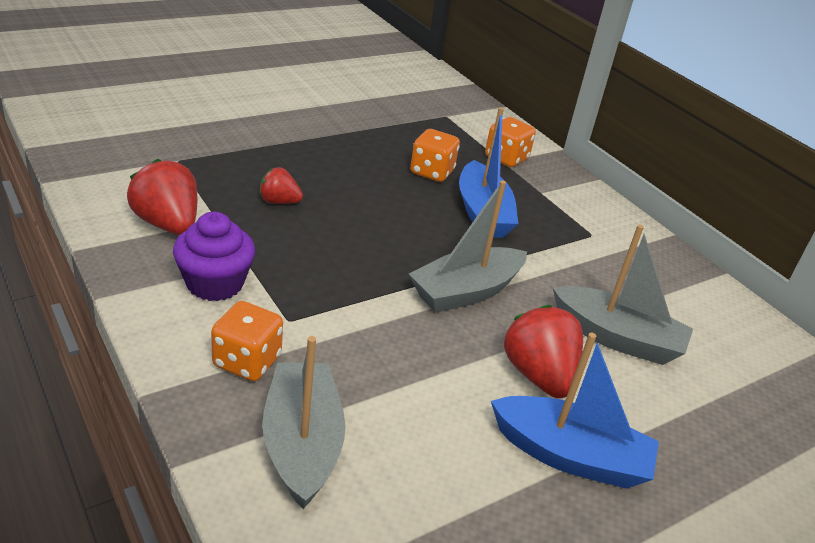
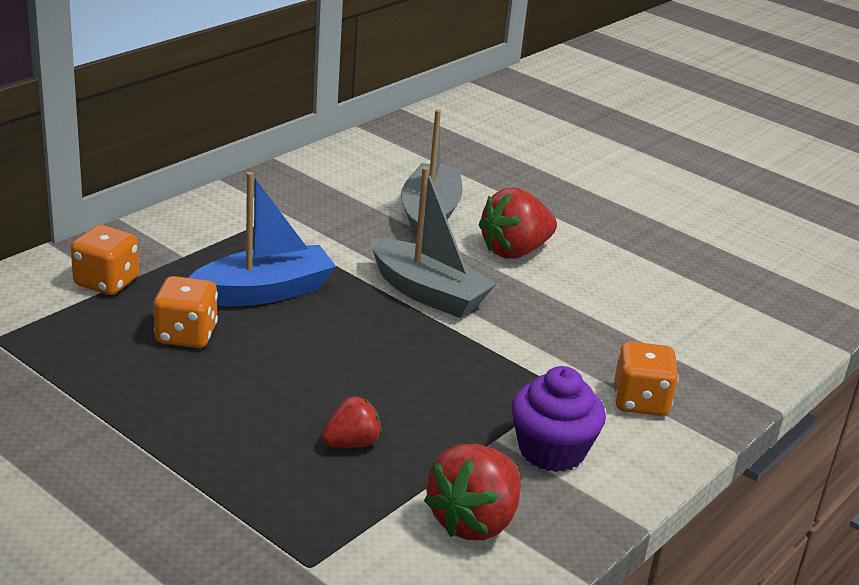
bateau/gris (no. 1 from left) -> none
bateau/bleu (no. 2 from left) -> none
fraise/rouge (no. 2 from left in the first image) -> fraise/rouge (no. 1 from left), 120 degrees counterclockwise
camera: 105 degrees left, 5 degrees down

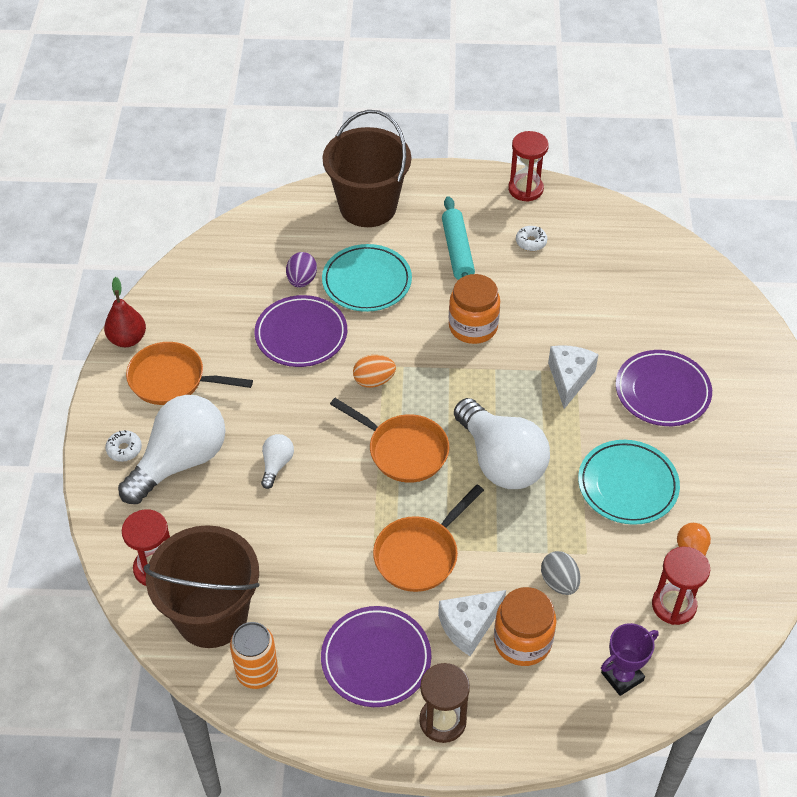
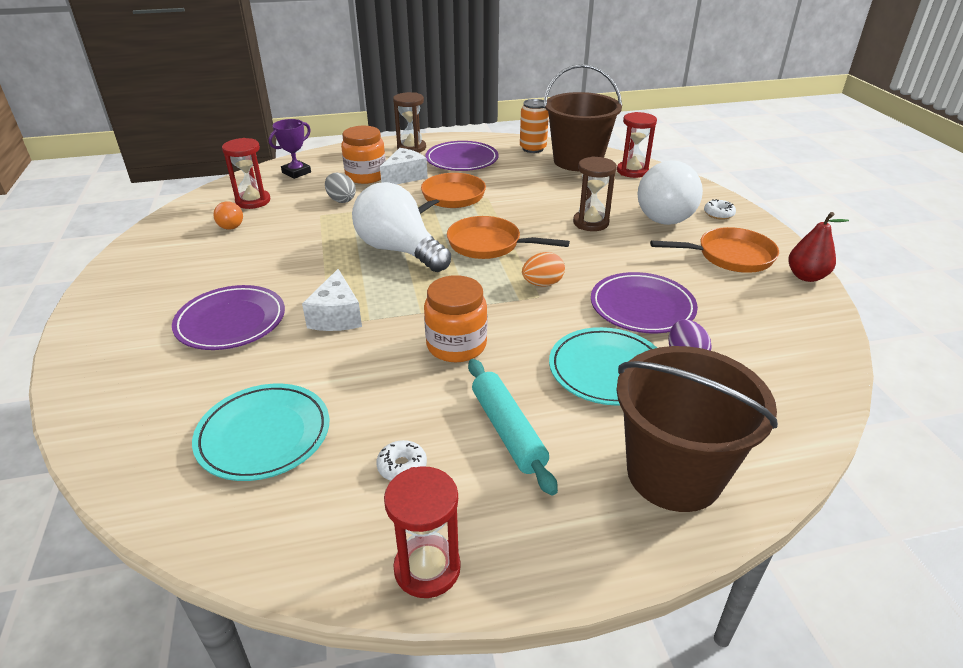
assiette/turquoise (no. 2 from left in the first image) -> assiette/turquoise (no. 1 from left), relocated
ampoule/blanc (no. 2 from left) -> sablier/marron (no. 2 from left)
camera: 165 degrees right, 15 degrees down

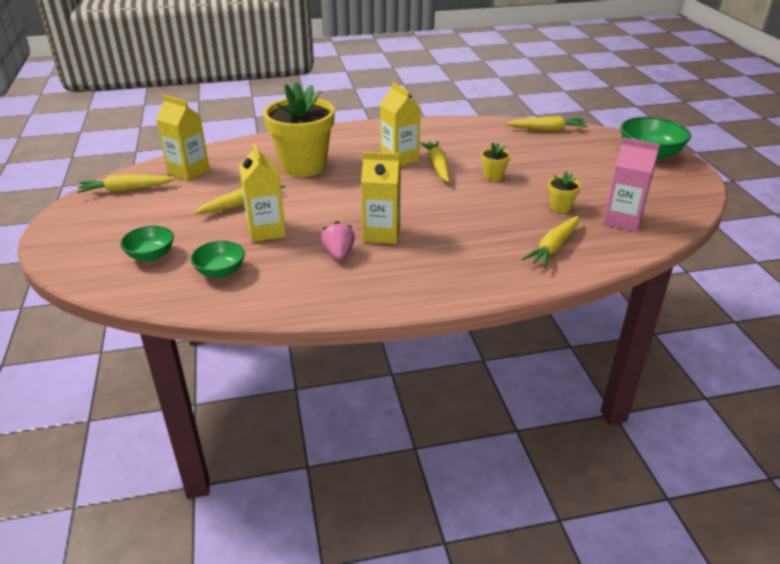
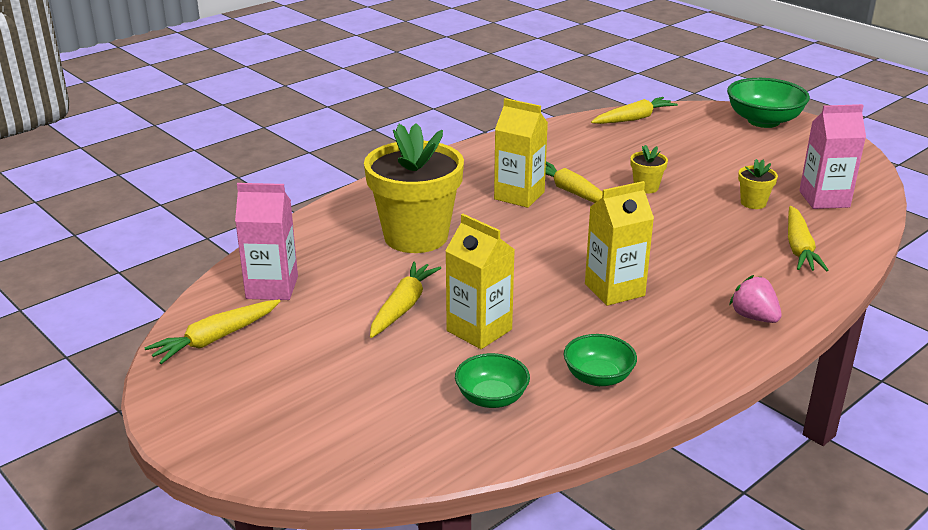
bol/vert (no. 1 from left in the first image) -> bol/vert (no. 2 from left), relocated
fraise/rose, relocated
brique de lait/jaune (no. 1 from left) -> brique de lait/rose (no. 1 from left)
camera: 30 degrees left, 5 degrees down

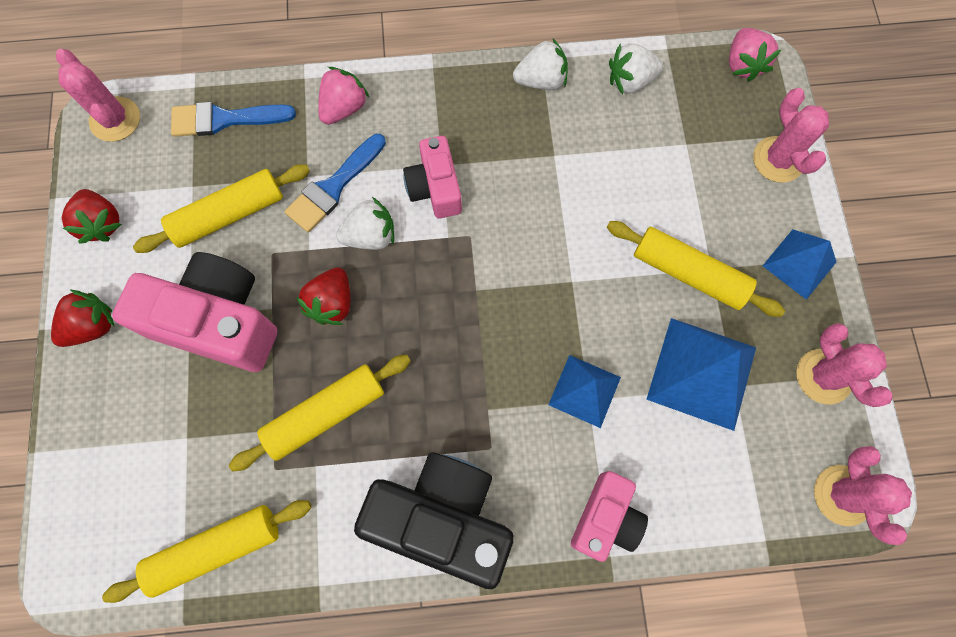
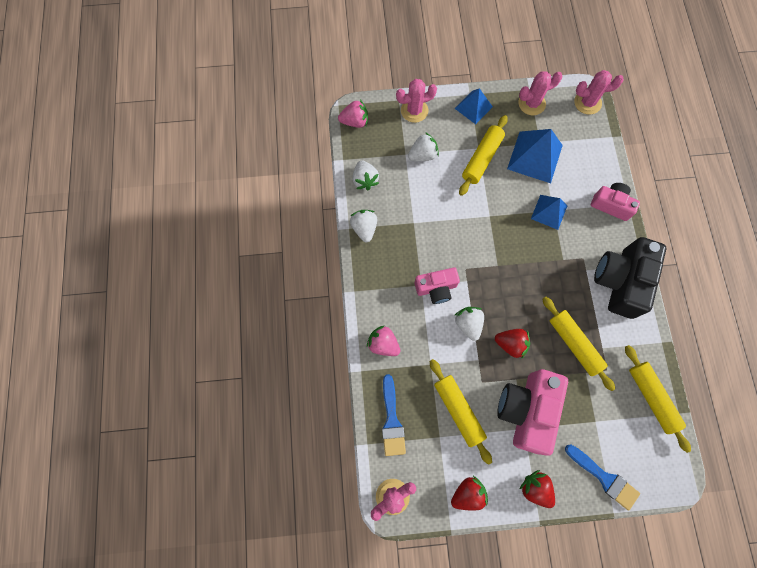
none -> fraise/blanc (no. 3 from left)
pinceau/bleu (no. 2 from left), relocated
camera: 90 degrees left, 0 degrees up

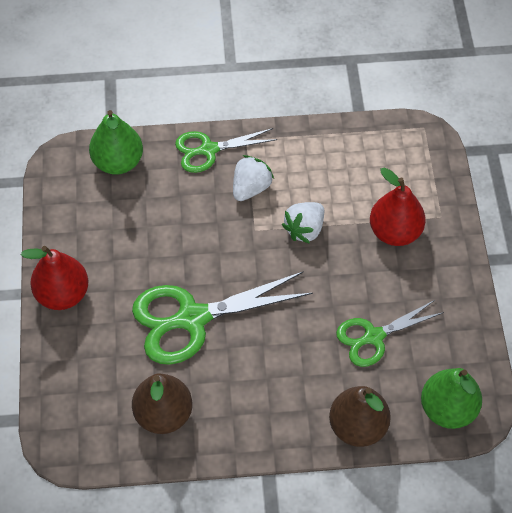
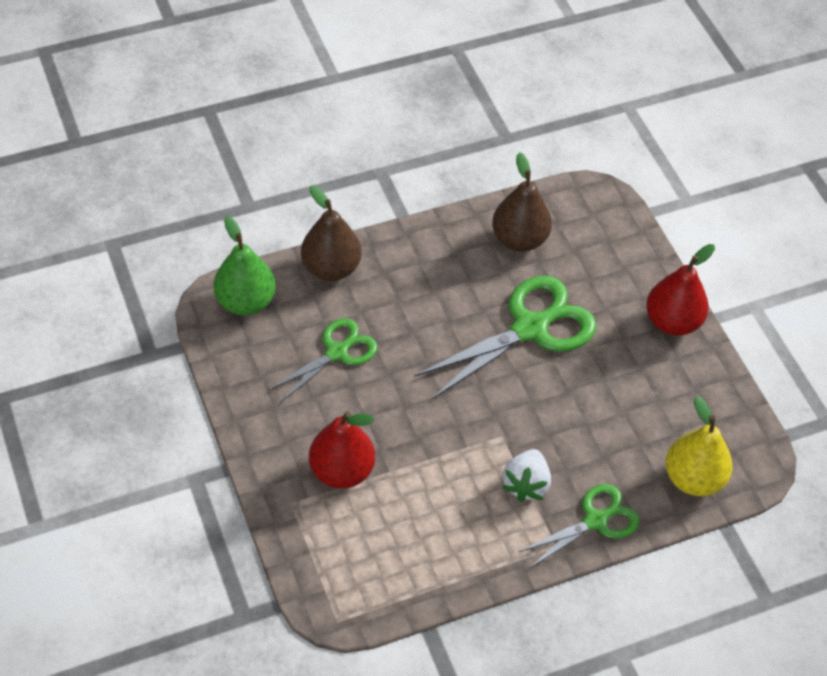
fraise/blanc (no. 2 from left) -> none
poire/vert (no. 1 from left) -> poire/jaune
camera: 160 degrees right, 5 degrees down

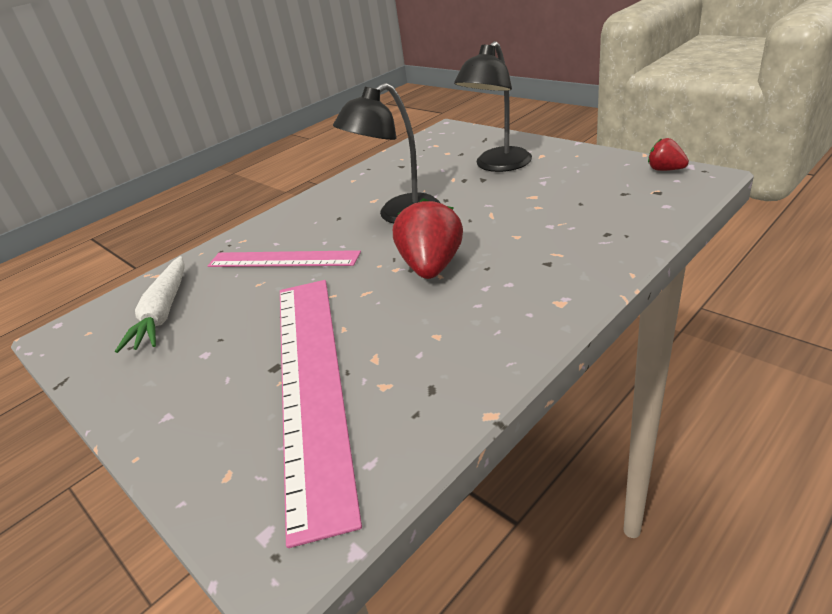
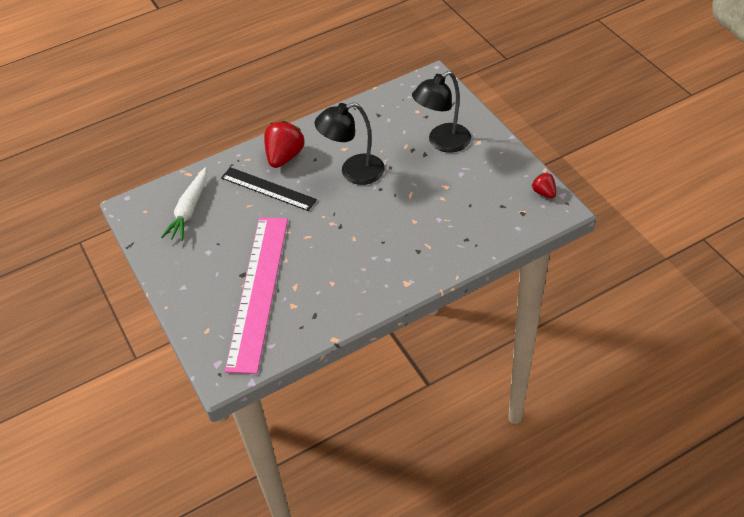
fraise/rouge (no. 1 from left), relocated
règle/rose (no. 1 from left) -> règle/noir
camera: 15 degrees right, 15 degrees up

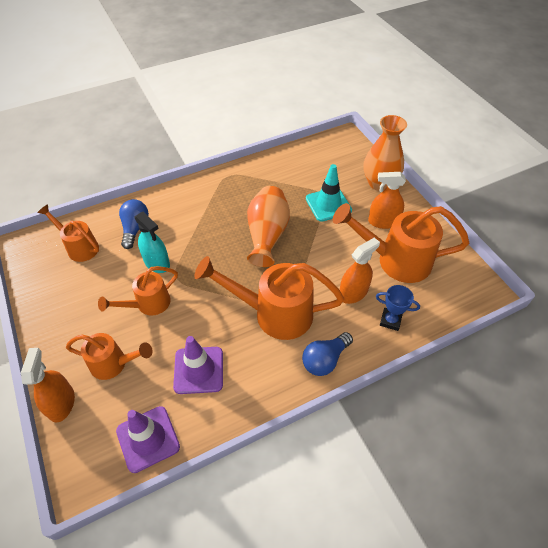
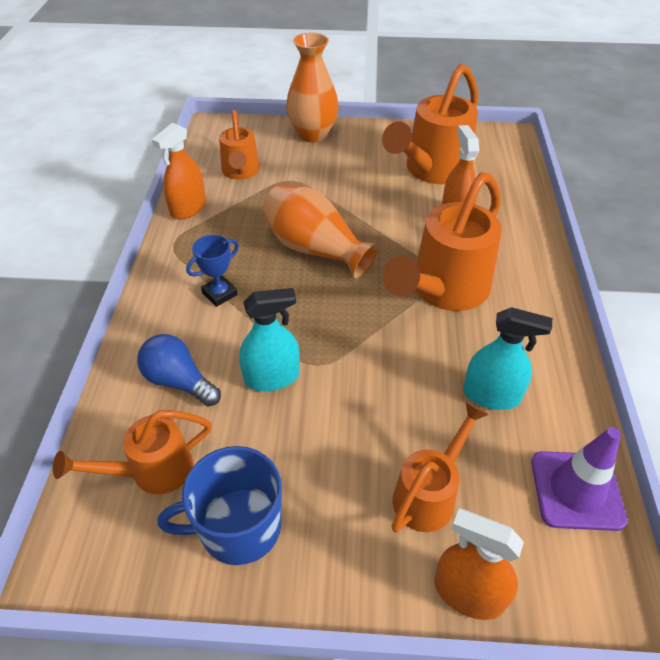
ampoule/bleu (no. 2 from left) -> none
cône de chantier/turquoise -> none
none -> tasse/bleu
arrosoir/orange (no. 3 from left in the first image) -> arrosoir/orange (no. 2 from left), relocated
vaporisateur/orange (no. 3 from left in the first image) -> vaporisateur/orange (no. 1 from left), relocated
trophée/bleu, relocated
cône de chantier/violet (no. 2 from left) -> vaporisateur/turquoise (no. 2 from left)
camera: 60 degrees left, 5 degrees down

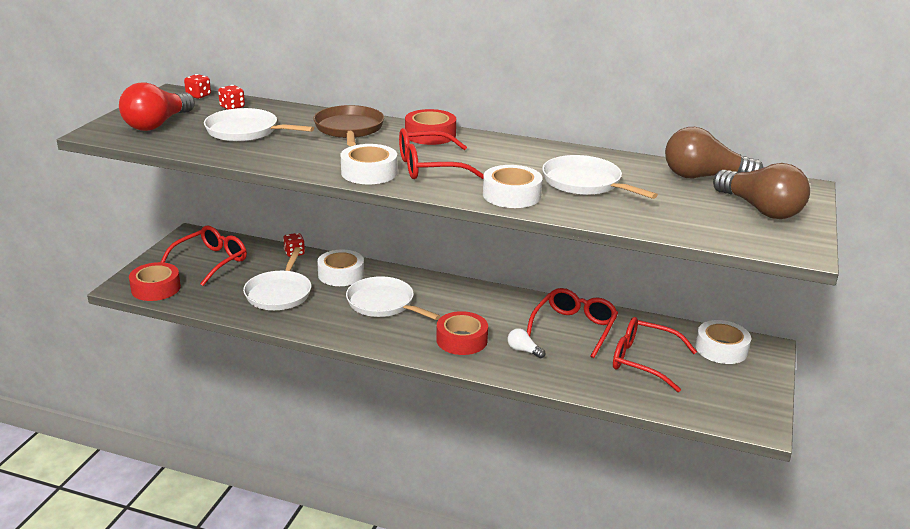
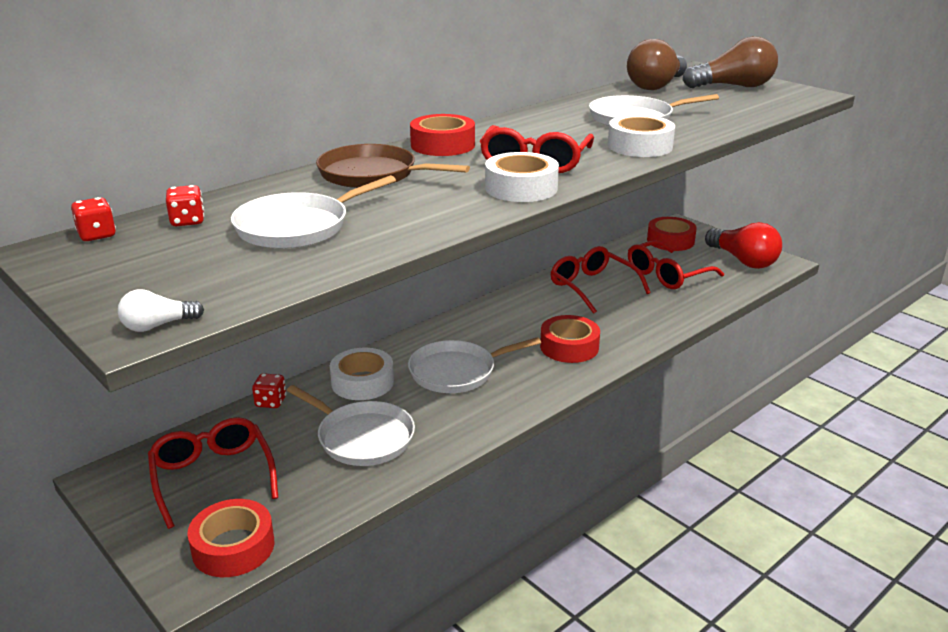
ampoule/rouge, relocated
ampoule/blanc, relocated
ruban adhésif/blanc (no. 4 from left) -> ruban adhésif/rouge (no. 4 from left)
camera: 60 degrees left, 0 degrees up

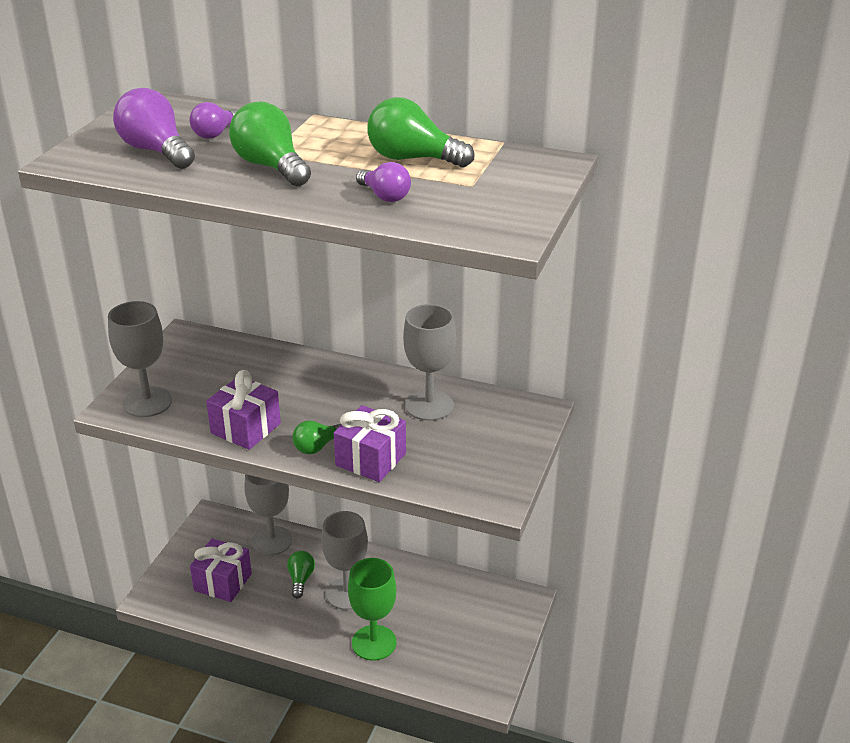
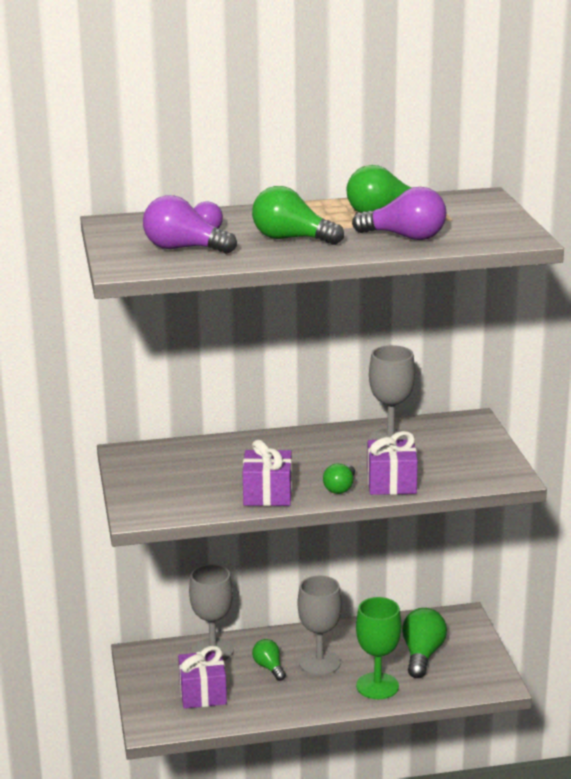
verre à pied/gris (no. 1 from left) -> none
none -> ampoule/vert (no. 5 from left)
ampoule/violet (no. 3 from left), x1.64
camera: 30 degrees left, 10 degrees down

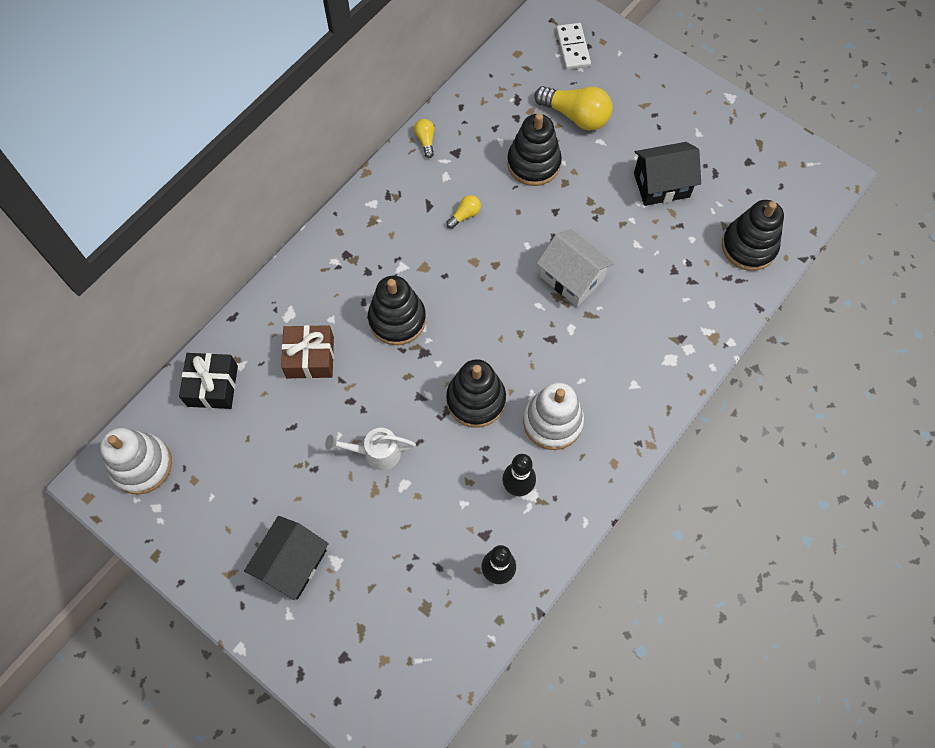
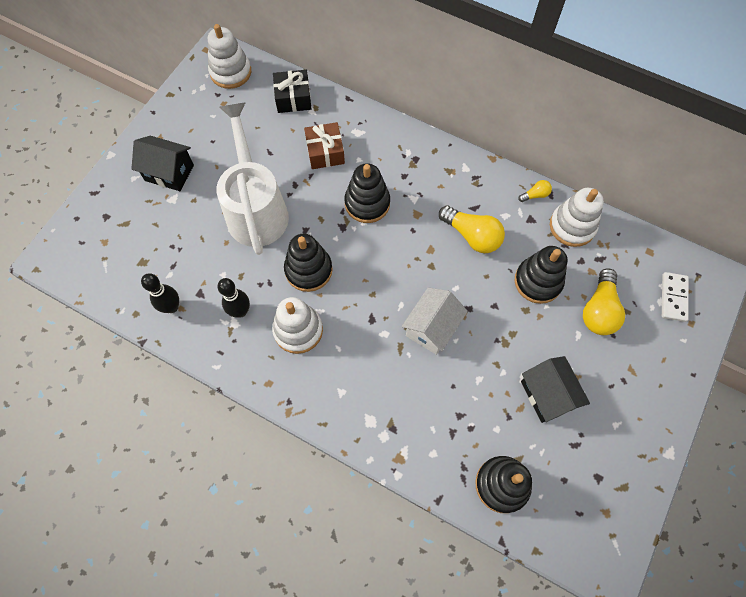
none -> jouet à empiler/blanc (no. 3 from left)
domino/blanc, 60 degrees counterclockwise
arrosoir/blanc, x2.29
ampoule/jaune (no. 2 from left in the first image) -> ampoule/jaune (no. 1 from left), x2.05
camera: 80 degrees right, 0 degrees up

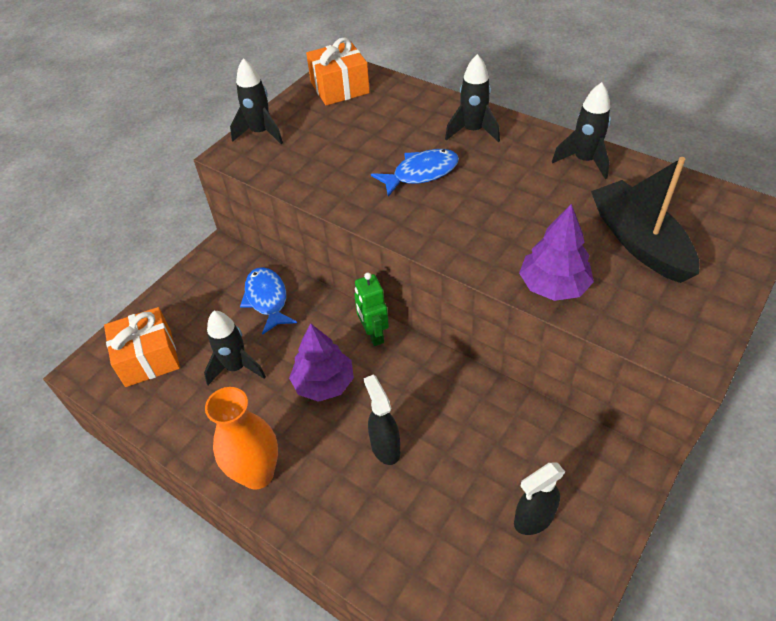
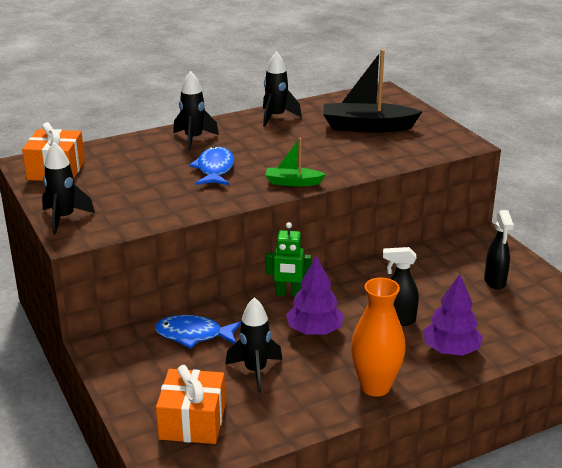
none -> bateau/vert
arbre/violet (no. 2 from left), relocated
camera: 65 degrees left, 20 degrees down

